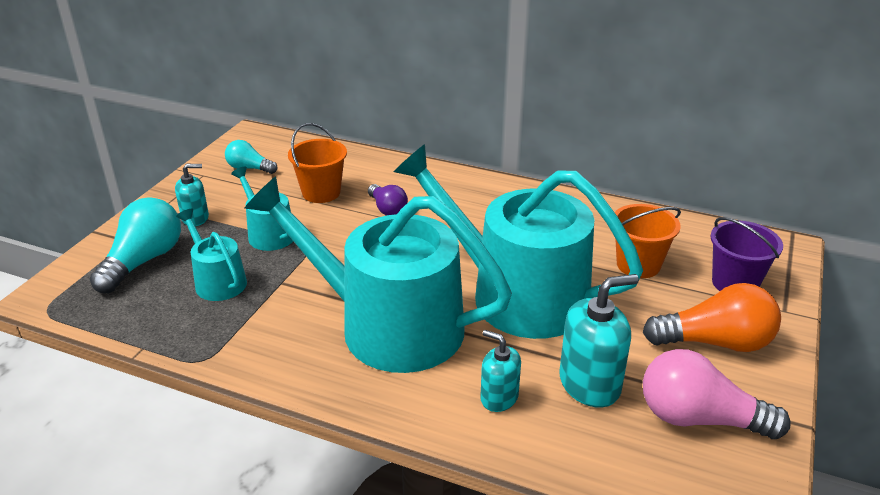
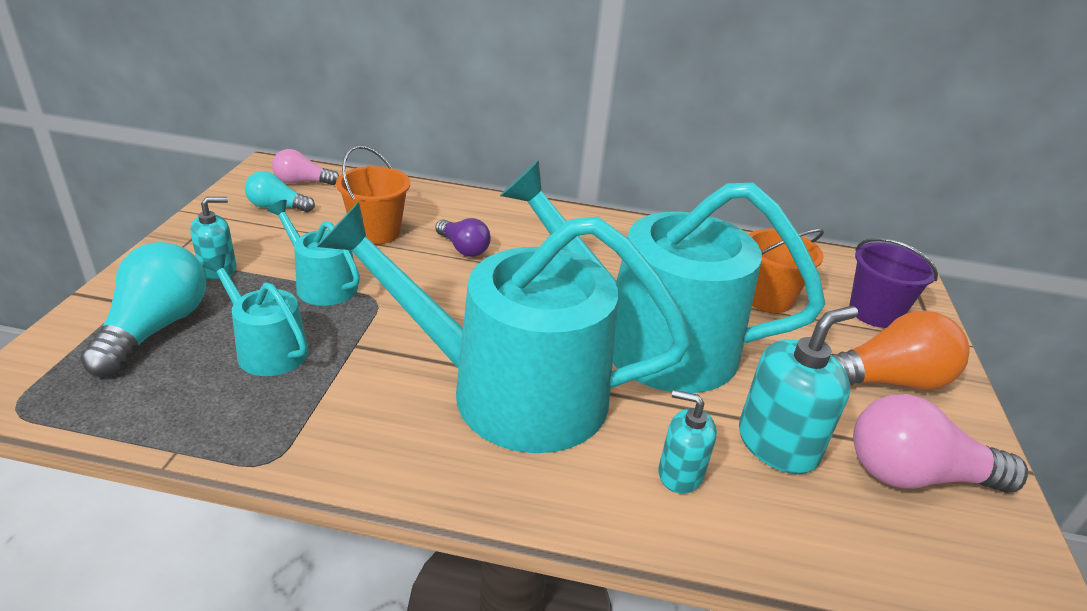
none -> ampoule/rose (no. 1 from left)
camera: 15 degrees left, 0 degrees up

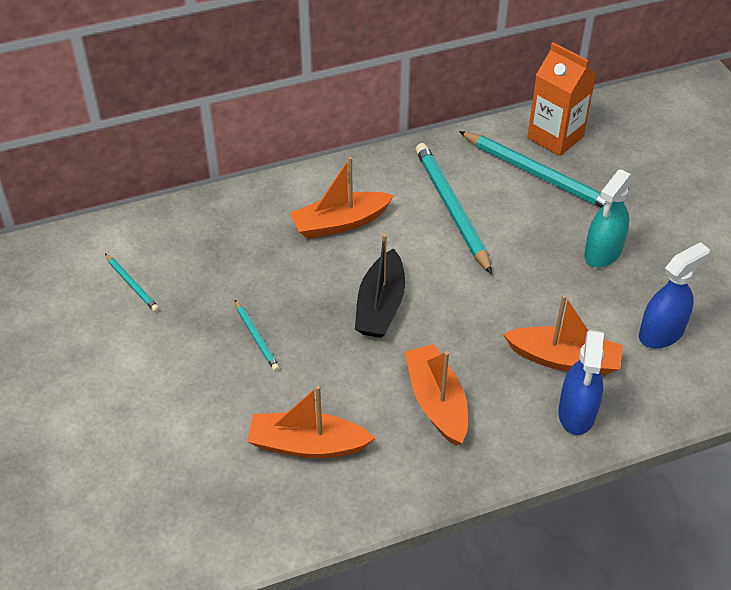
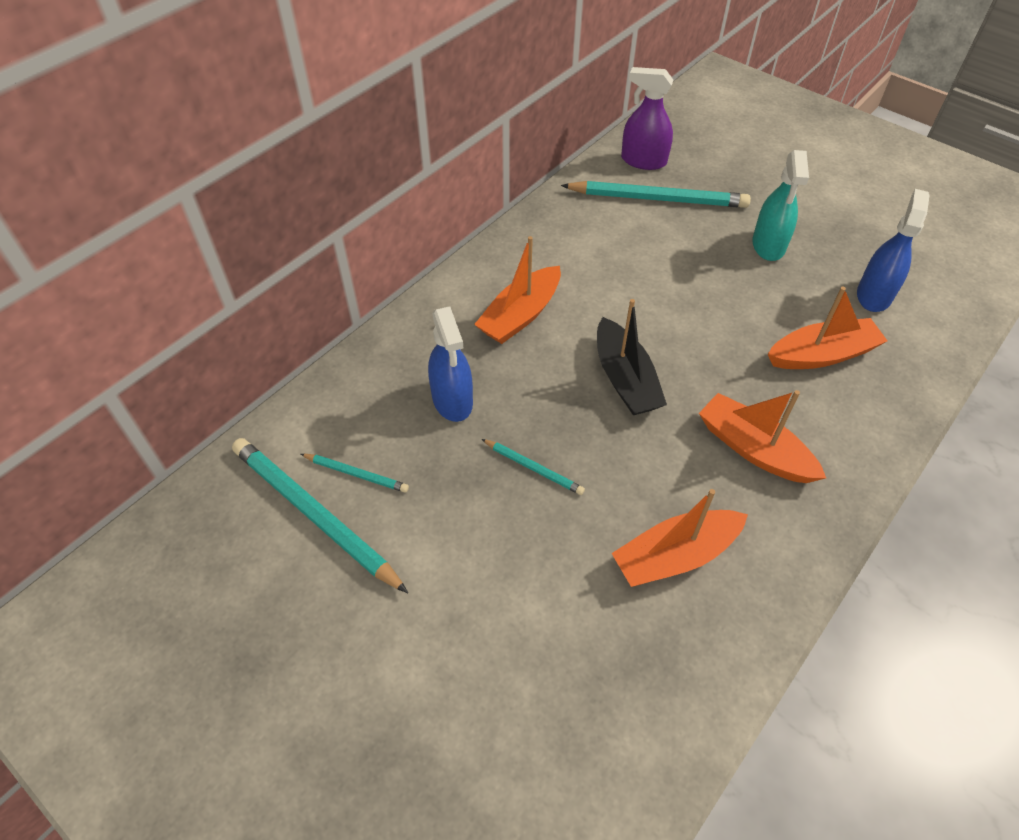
crayon/turquoise (no. 3 from left in the first image) -> crayon/turquoise (no. 1 from left), relocated
vaporisateur/bleu (no. 1 from left), relocated
brique de lait/orange -> vaporisateur/violet
camera: 30 degrees left, 5 degrees up

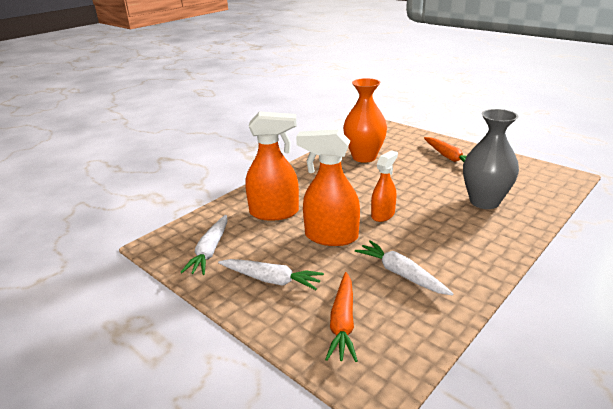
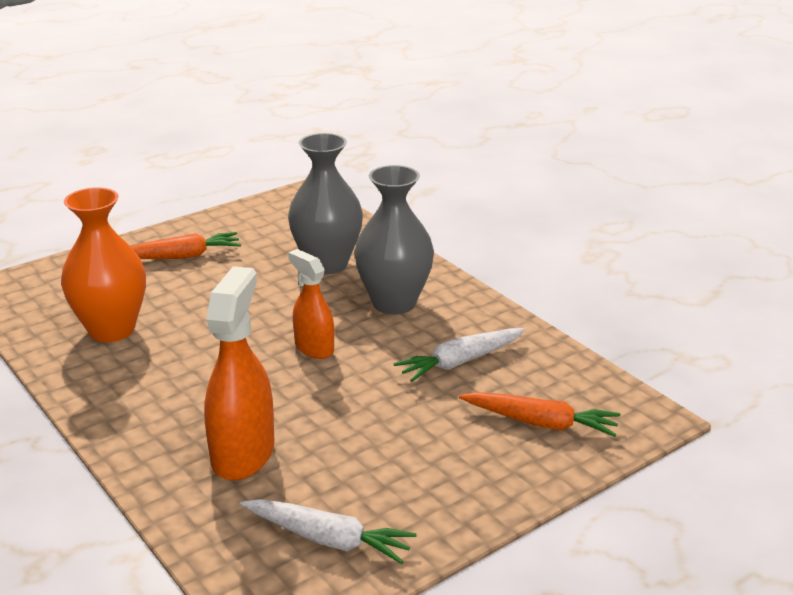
carotte/blanc (no. 2 from left) -> none
vaporisateur/orange (no. 2 from left) -> none
none -> vase/gris (no. 2 from left)
camera: 80 degrees left, 0 degrees up

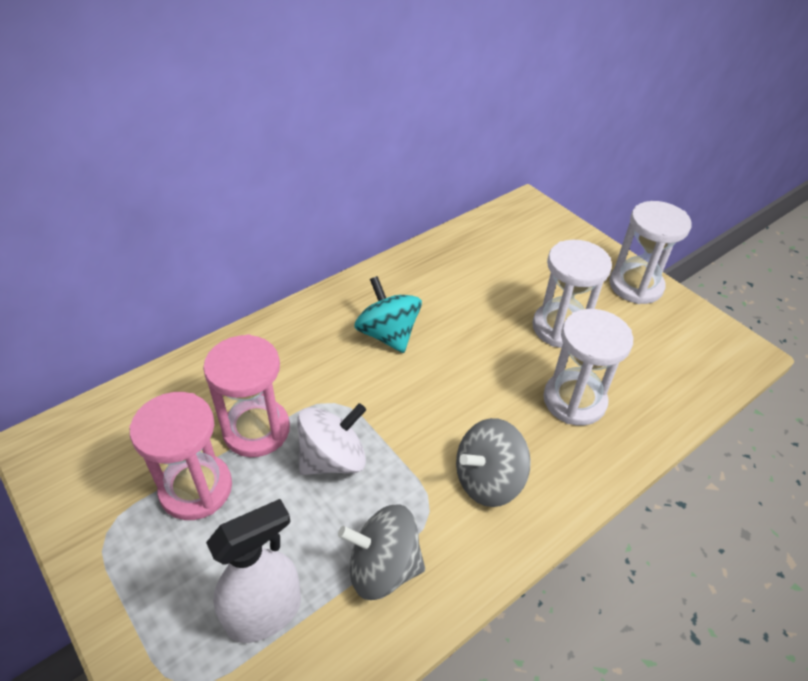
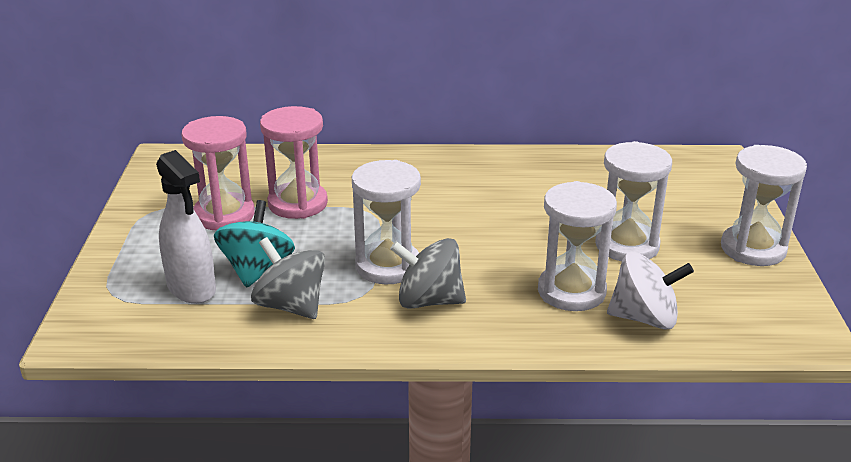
none -> sablier/blanc (no. 1 from left)
toupie/blanc, relocated
toupie/turquoise, relocated
vaporisateur/blanc, 45 degrees clockwise
camera: 40 degrees right, 15 degrees down

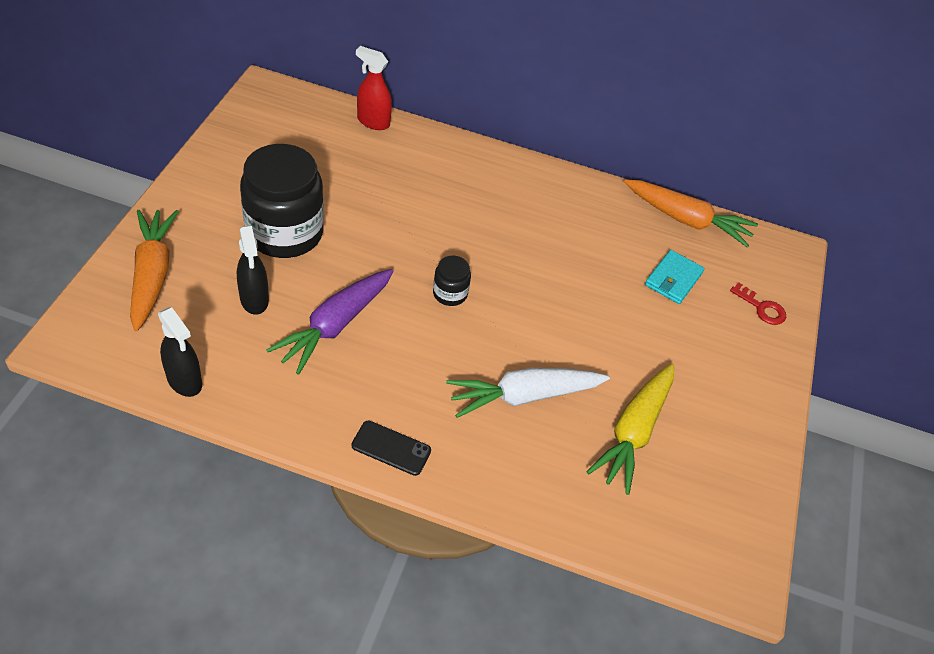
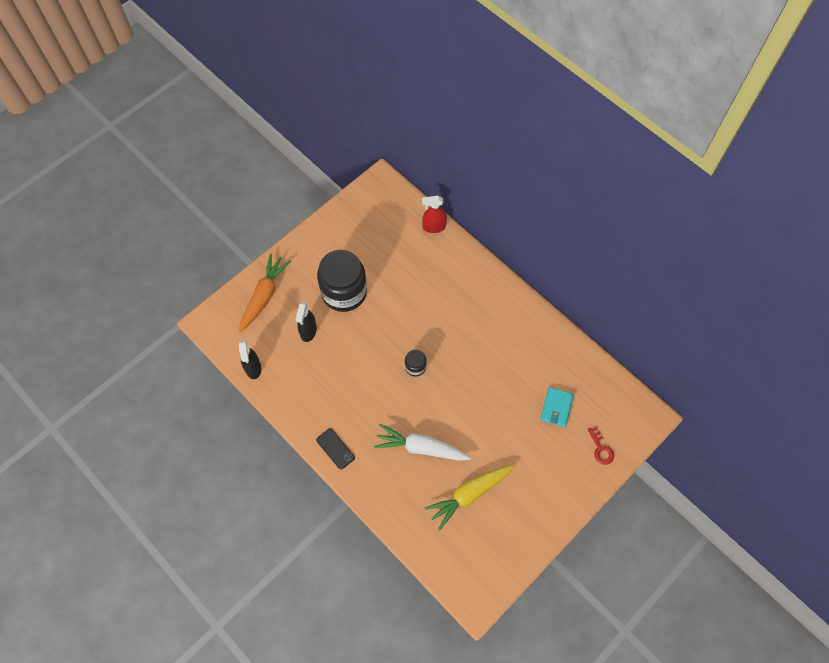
carotte/violet -> none
carotte/orange (no. 2 from left) -> none
vaporisateur/rouge, 60 degrees counterclockwise
portefeuille/turquoise, 45 degrees counterclockwise
camera: 35 degrees right, 15 degrees up

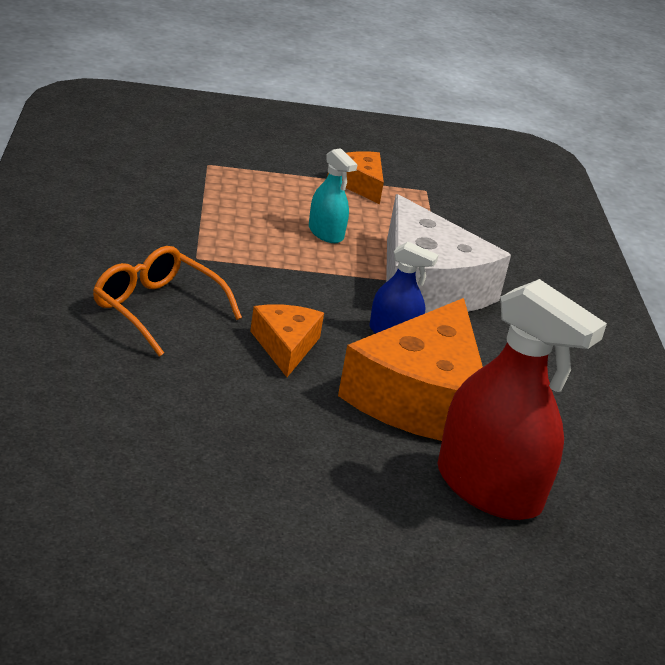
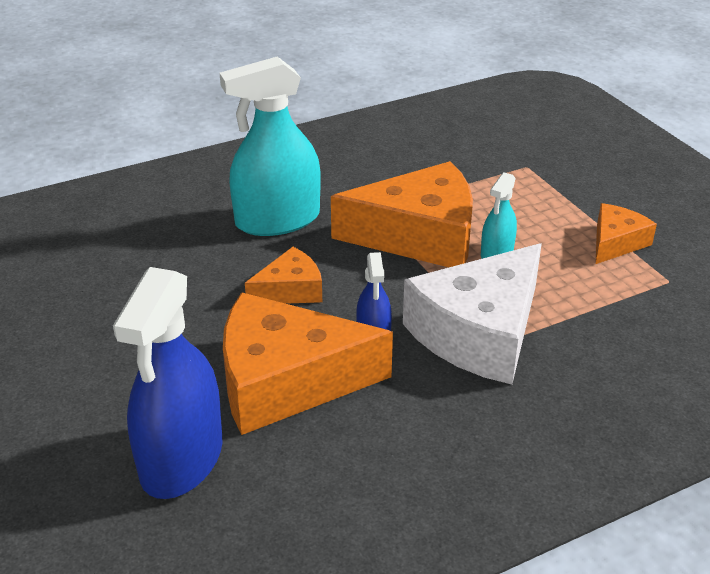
none -> fromage/orange (no. 3 from left)
lunettes/orange -> vaporisateur/turquoise (no. 1 from left)
vaporisateur/rouge -> vaporisateur/bleu (no. 1 from left)
camera: 70 degrees right, 5 degrees up

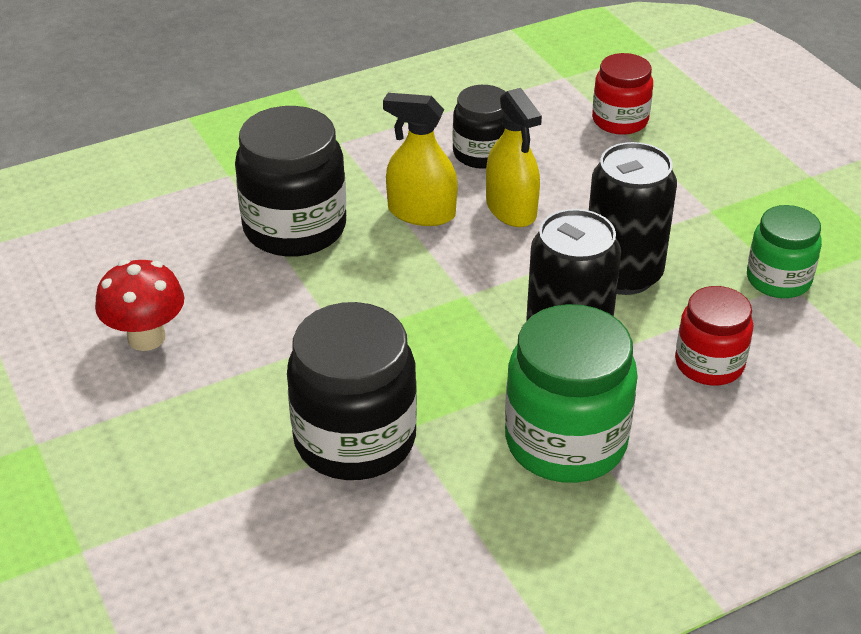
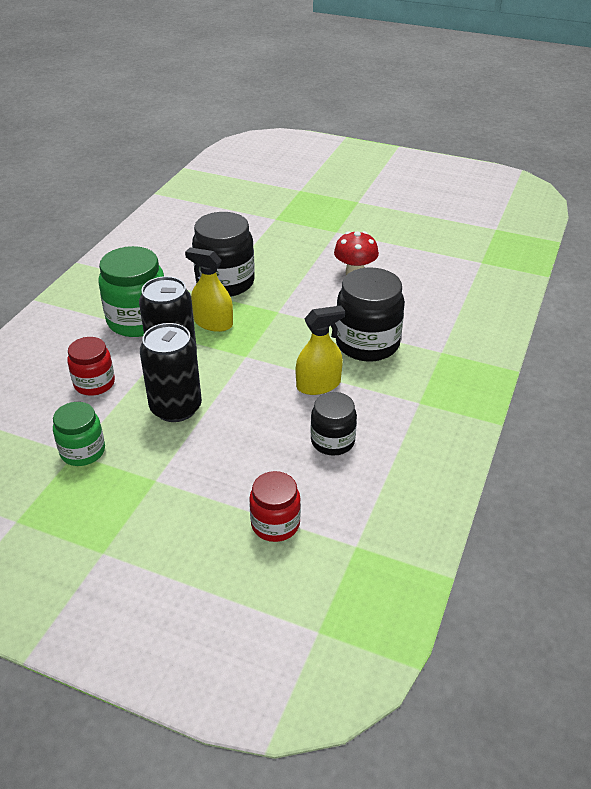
vaporisateur/jaune (no. 2 from left in the first image) -> vaporisateur/jaune (no. 1 from left), relocated
camera: 140 degrees right, 0 degrees up

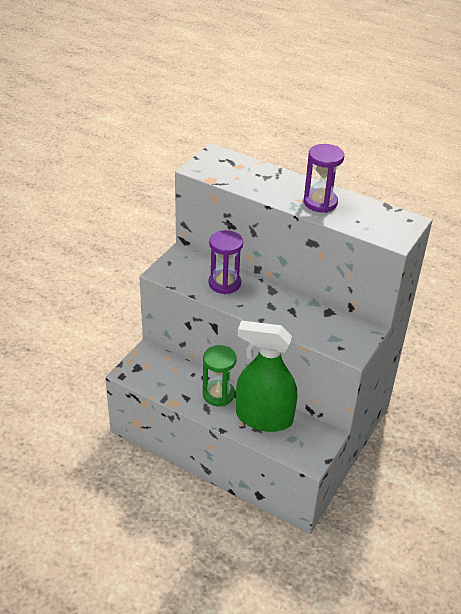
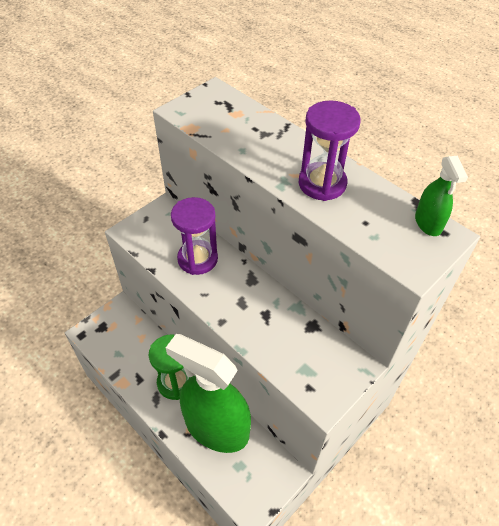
none -> vaporisateur/vert (no. 2 from left)
camera: 15 degrees right, 10 degrees up

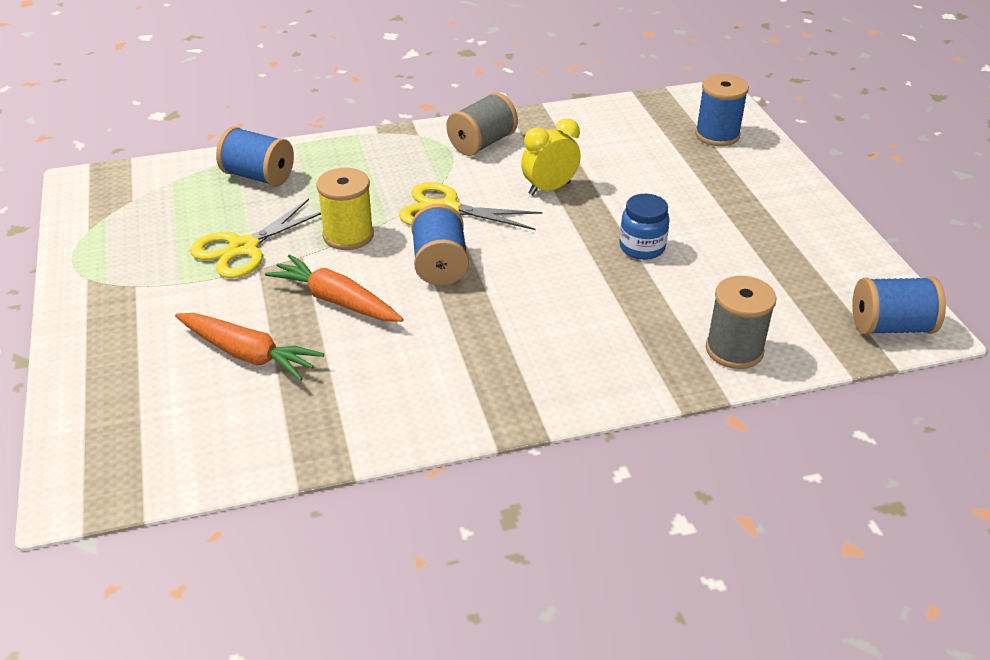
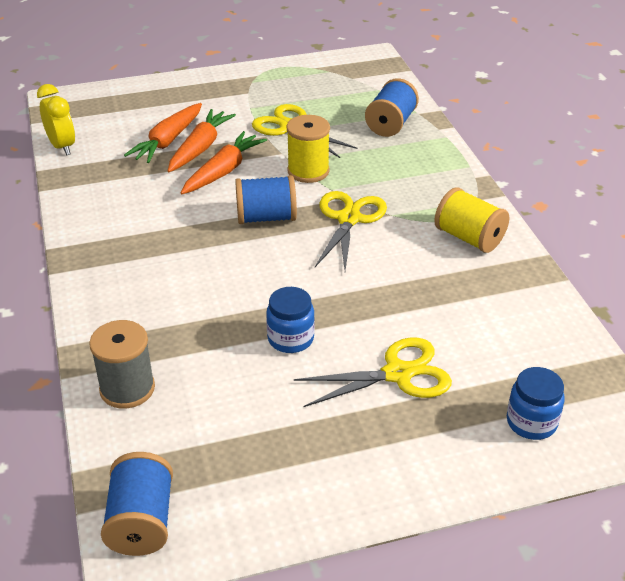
none -> carotte/orange (no. 2 from left)
none -> ciseaux/jaune (no. 3 from left)
réveil/jaune, relocated
bobine/bleu (no. 3 from left) -> bocal/bleu (no. 2 from left)
bobine/gris (no. 1 from left) -> bobine/jaune (no. 2 from left)
camera: 90 degrees right, 0 degrees up

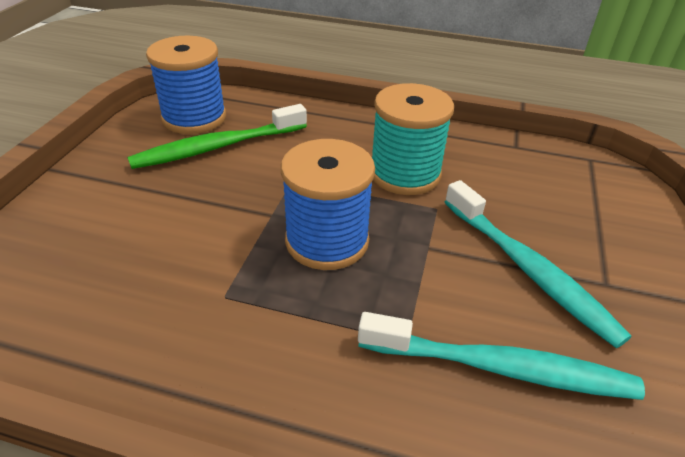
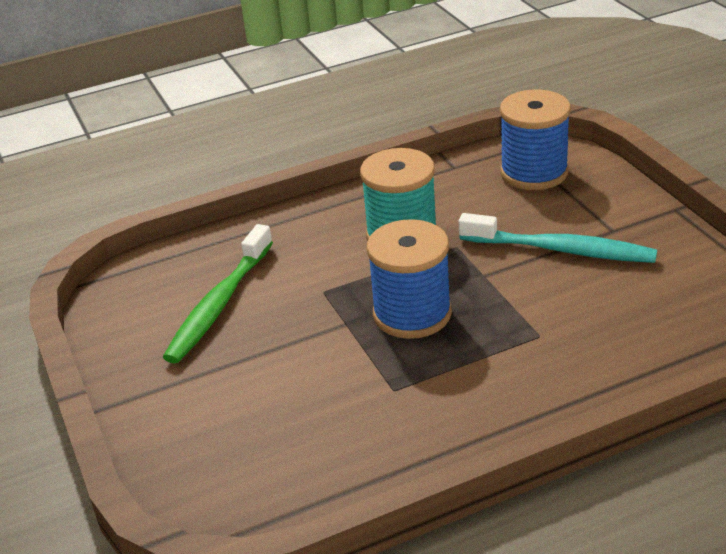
brosse à dents/turquoise (no. 1 from left) -> none
bobine/bleu (no. 1 from left in the first image) -> bobine/bleu (no. 2 from left), relocated
camera: 35 degrees left, 5 degrees down

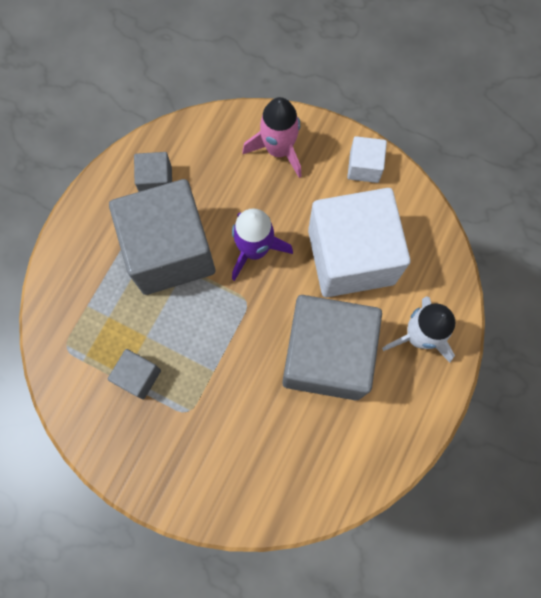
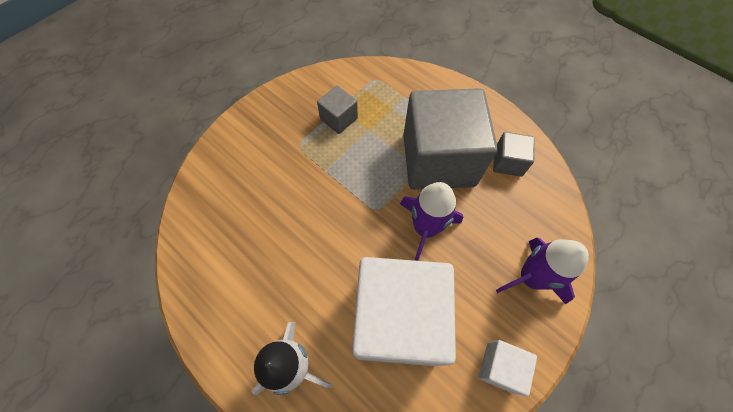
cube/gris (no. 4 from left) -> none
fusée/rose -> fusée/violet (no. 2 from left)
camera: 105 degrees right, 10 degrees down

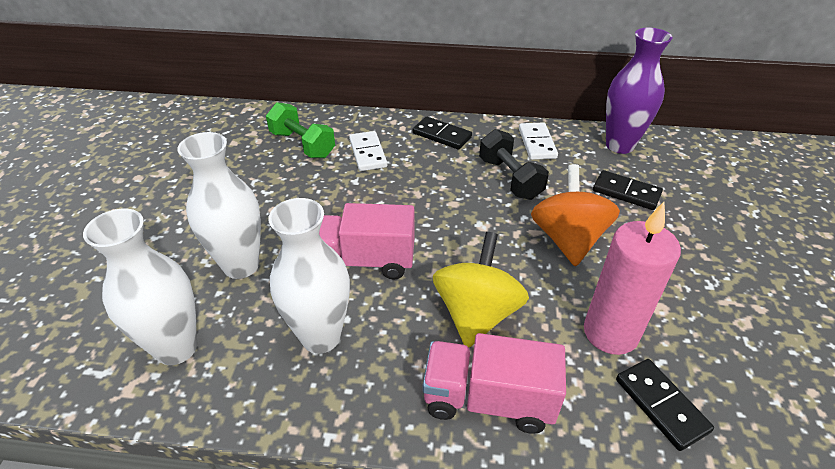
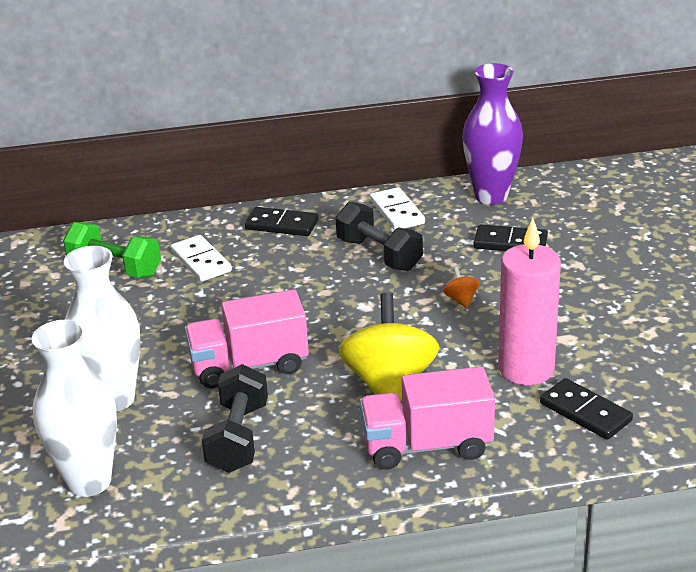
vase/blanc (no. 3 from left) -> haltère/noir (no. 1 from left)
toupie/orange, x0.40
camera: 15 degrees left, 10 degrees down

